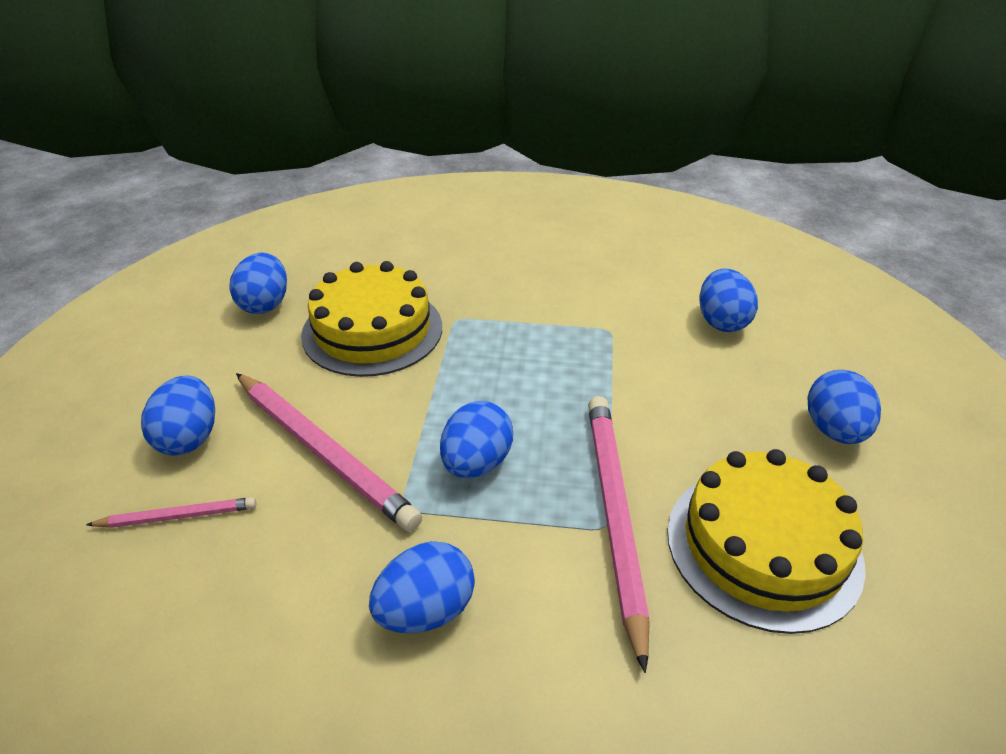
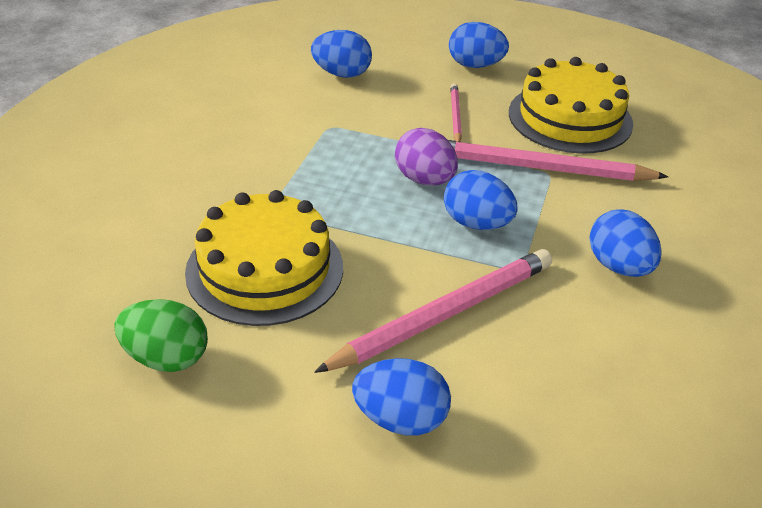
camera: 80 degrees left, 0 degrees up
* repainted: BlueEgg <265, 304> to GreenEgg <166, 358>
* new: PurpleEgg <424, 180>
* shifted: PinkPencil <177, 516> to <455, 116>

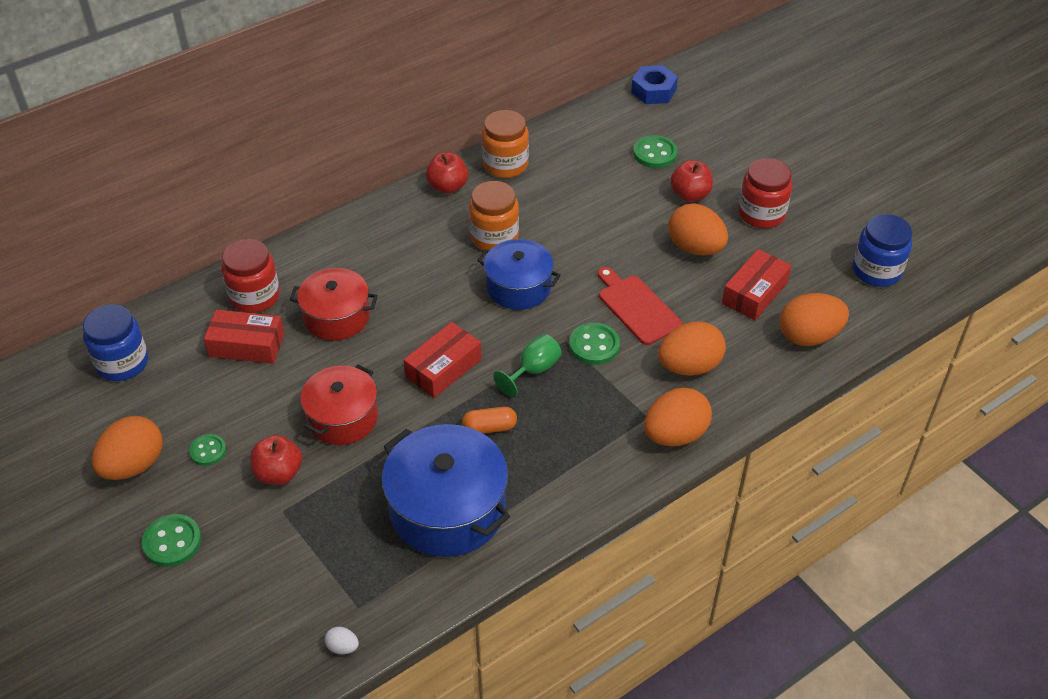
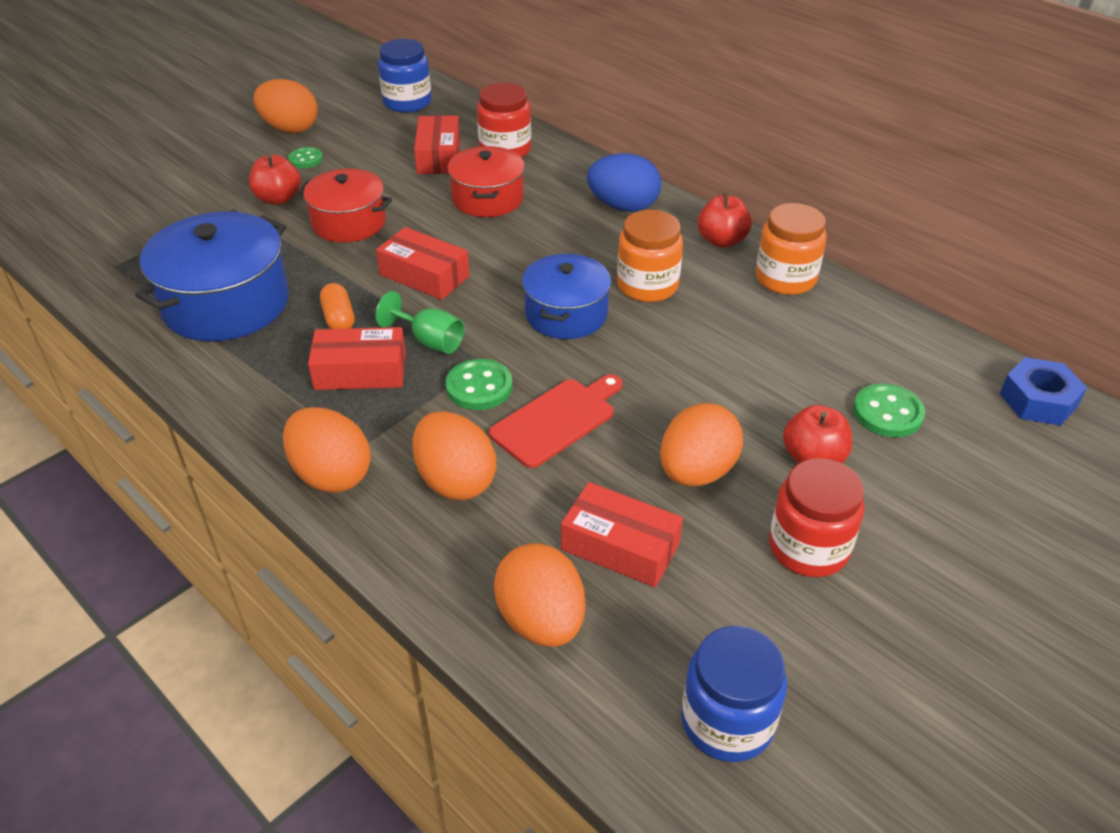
camera: 80 degrees right, 5 degrees down
* new: RedBox <360, 371>
* new: BlueEgg <623, 206>
* gone: GreenButton <172, 542>
* gone: WhiteEgg <342, 647>

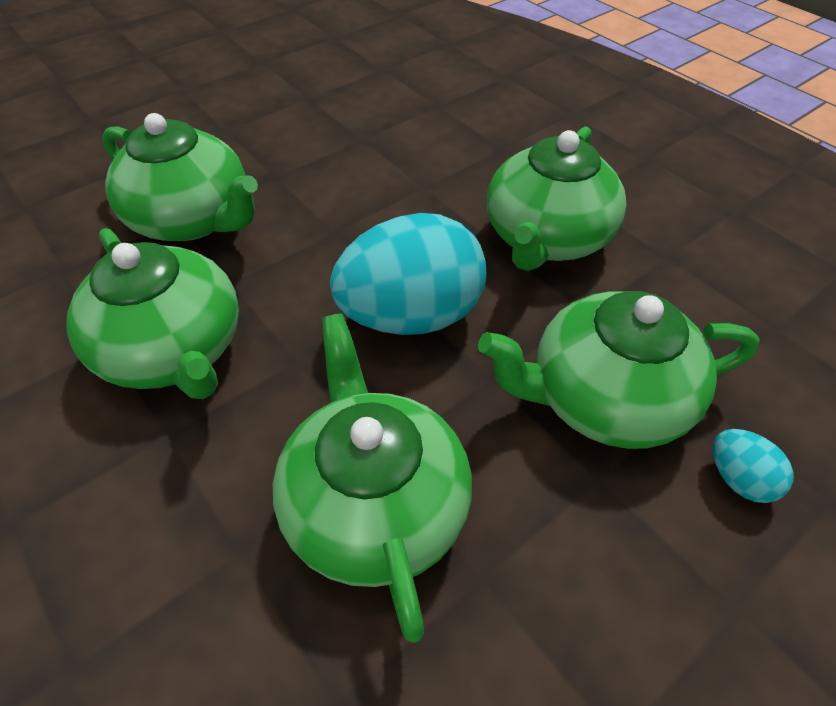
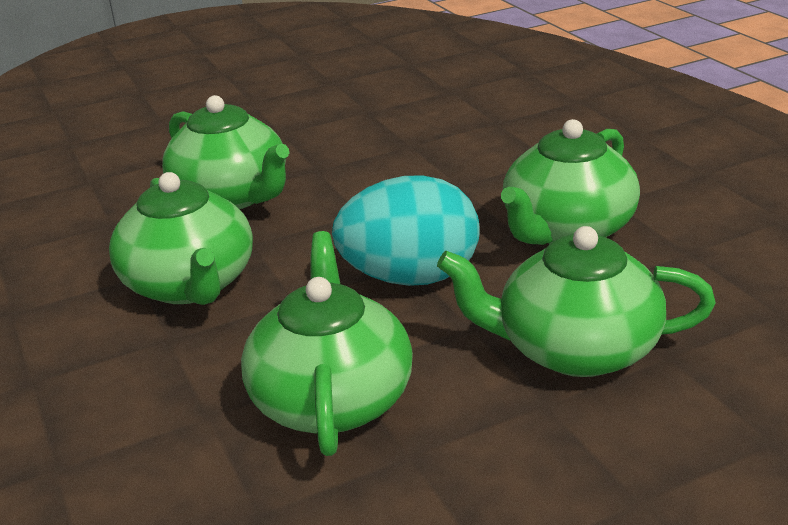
camera: 15 degrees right, 20 degrees down
* gone: TurquoiseEgg <738, 479>

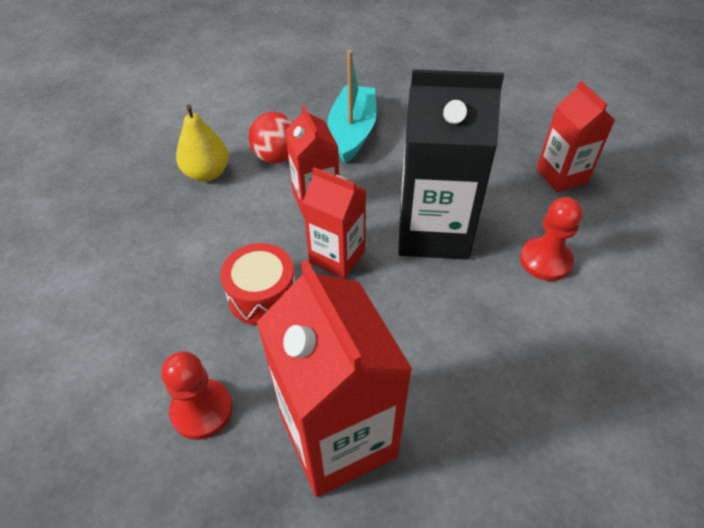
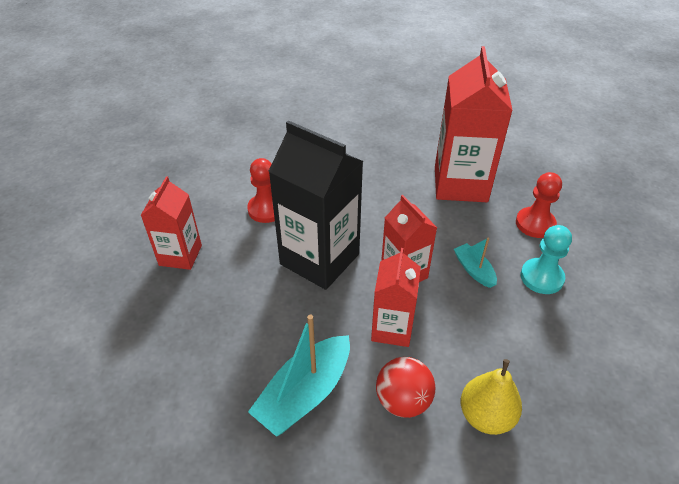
camera: 150 degrees left, 5 degrees down
* swapped: RedDrum <262, 296> to TurquoiseBoat <474, 270>
* new: TurquoisePawn <541, 277>

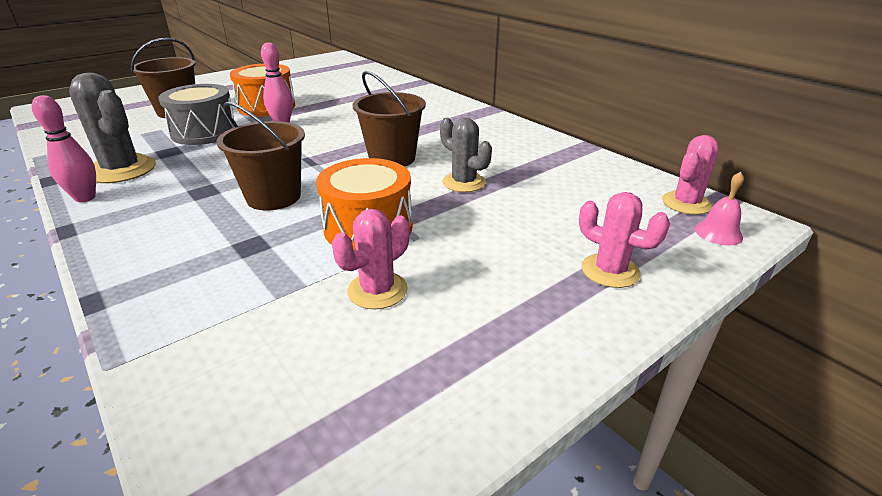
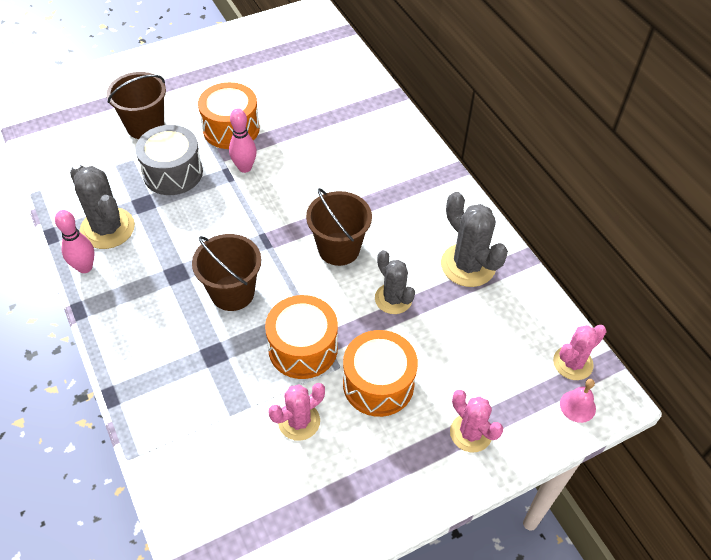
camera: 10 degrees right, 20 degrees up
* new: OrangeDrum <378, 384>
* new: GreyCactus <468, 265>

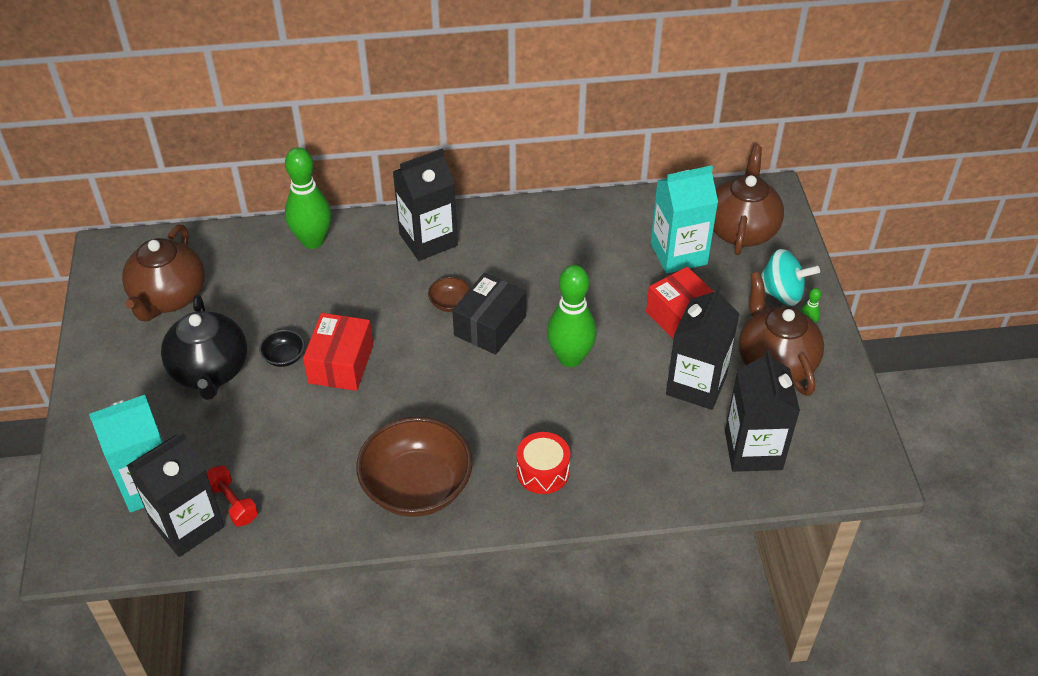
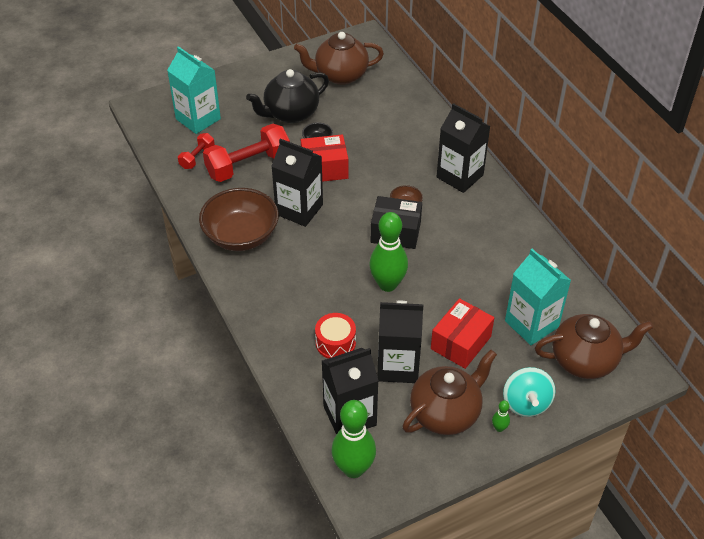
camera: 70 degrees right, 0 degrees up
* new: RedDumbbell <248, 165>
* shifted: BlackCarton <188, 525> to <299, 209>
* shifted: RedDrum <543, 471> to <335, 343>
* shifted: GreenBowlingPin <313, 241> to <353, 468>

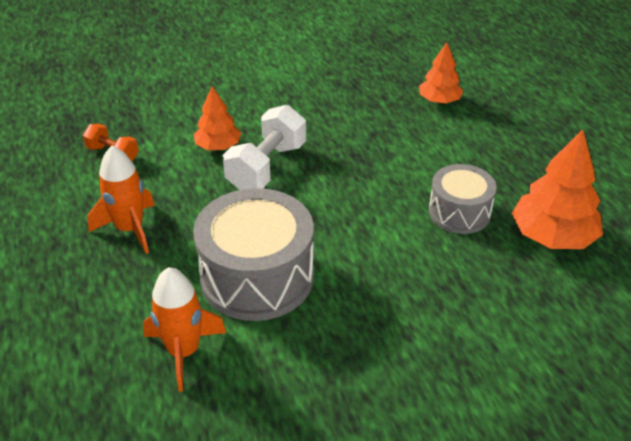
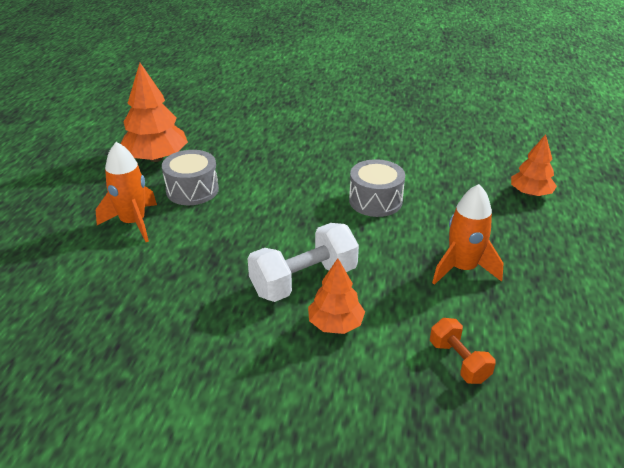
camera: 150 degrees left, 5 degrees down
* shifted: OrangeRocket <183, 352> to <133, 223>
* scaled: GreyDrum <257, 277> = <375, 201> x0.59
* shifted: OrangeTree <439, 100> to <530, 193>

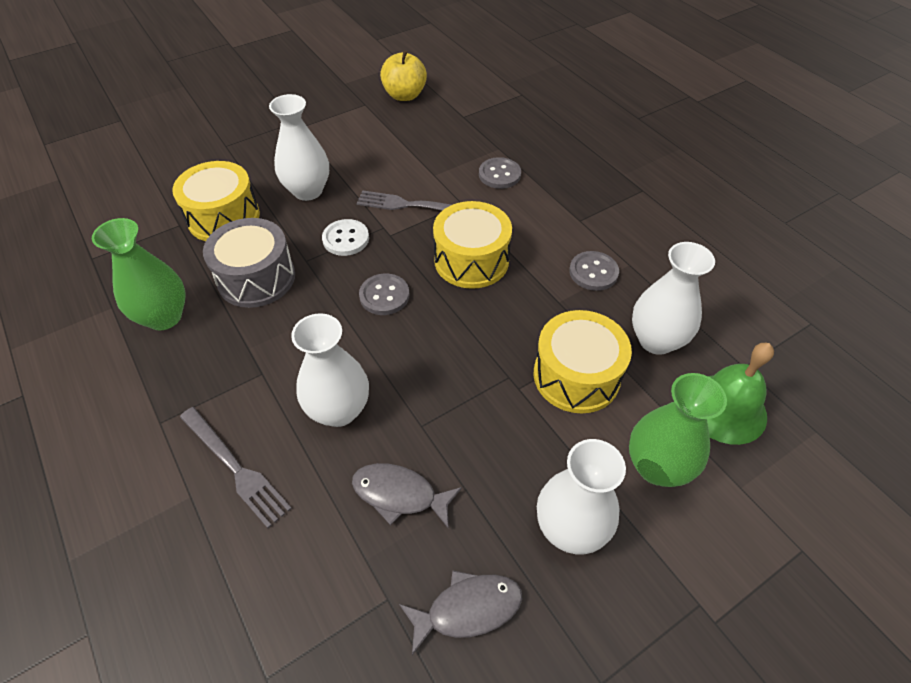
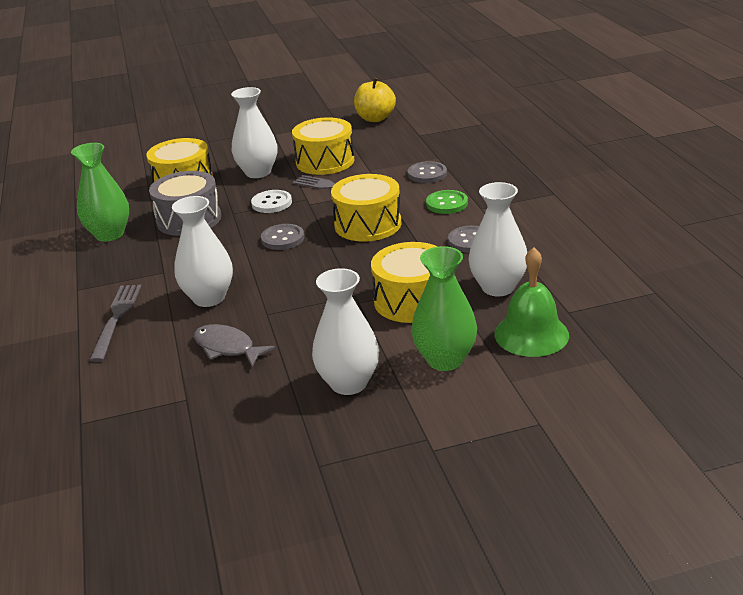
camera: 20 degrees right, 20 degrees down
* rotated: GreyFork <235, 467> = <116, 318> 150 degrees counterclockwise
* new: YellowDrum <325, 161>
* new: GreenButton <447, 203>
* gone: GreyFish <467, 609>

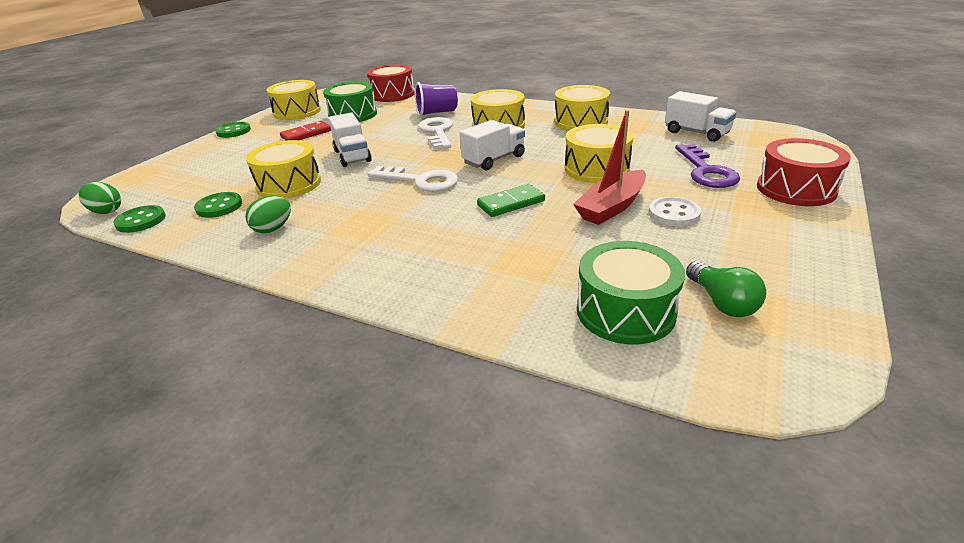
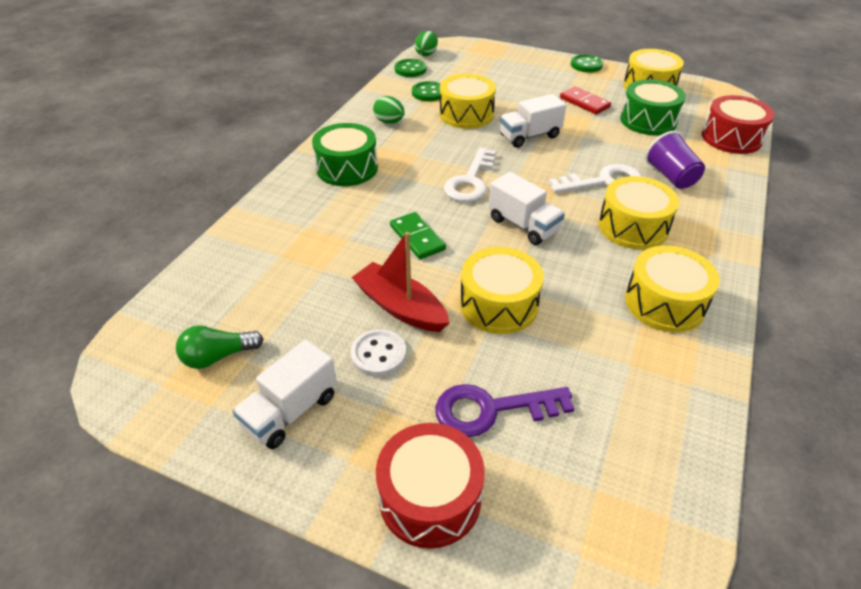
camera: 85 degrees right, 10 degrees up
* shifted: WhiteTruck <696, 133> to <291, 411>
* shifted: GreenDrum <625, 311> to <347, 168>

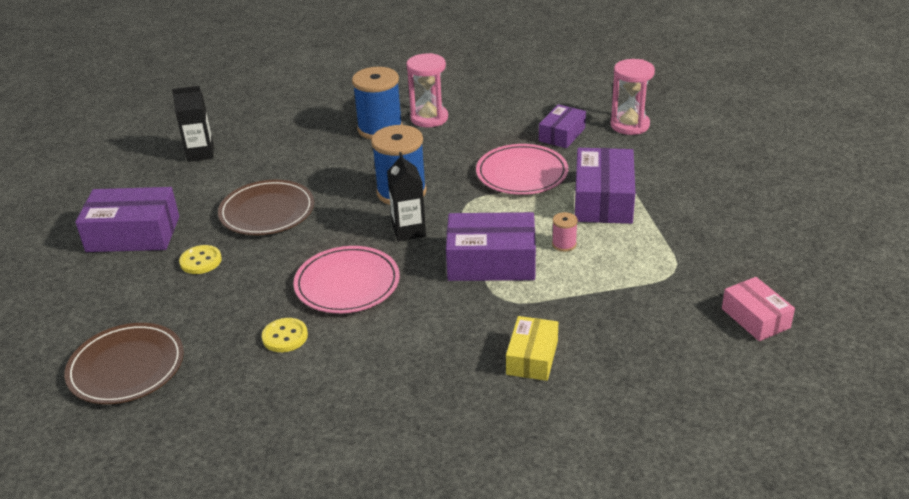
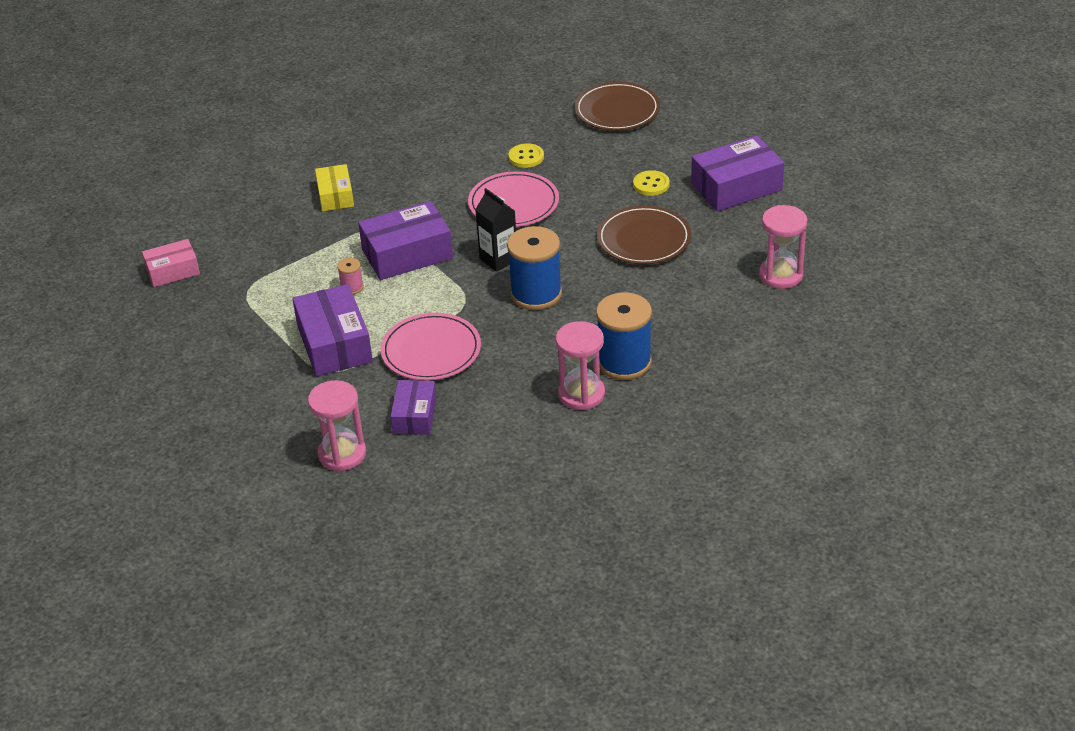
camera: 155 degrees right, 5 degrees up
* rotated: PinkBox <755, 318> = <173, 271> 60 degrees counterclockwise
* swapped: BlackCarton <200, 153> to PinkHourglass <780, 275>

